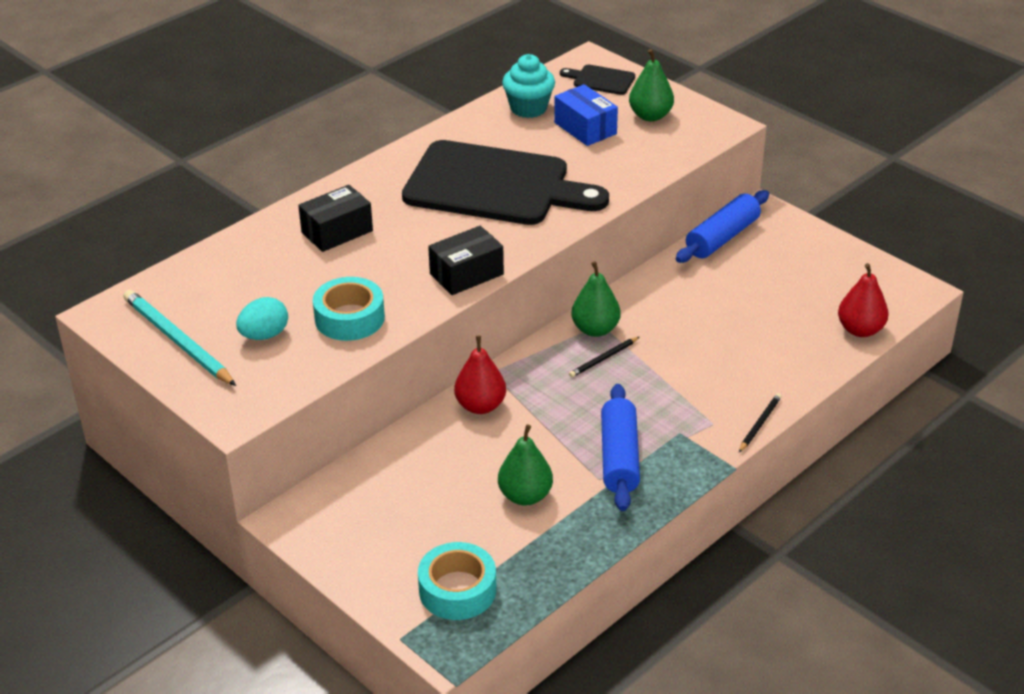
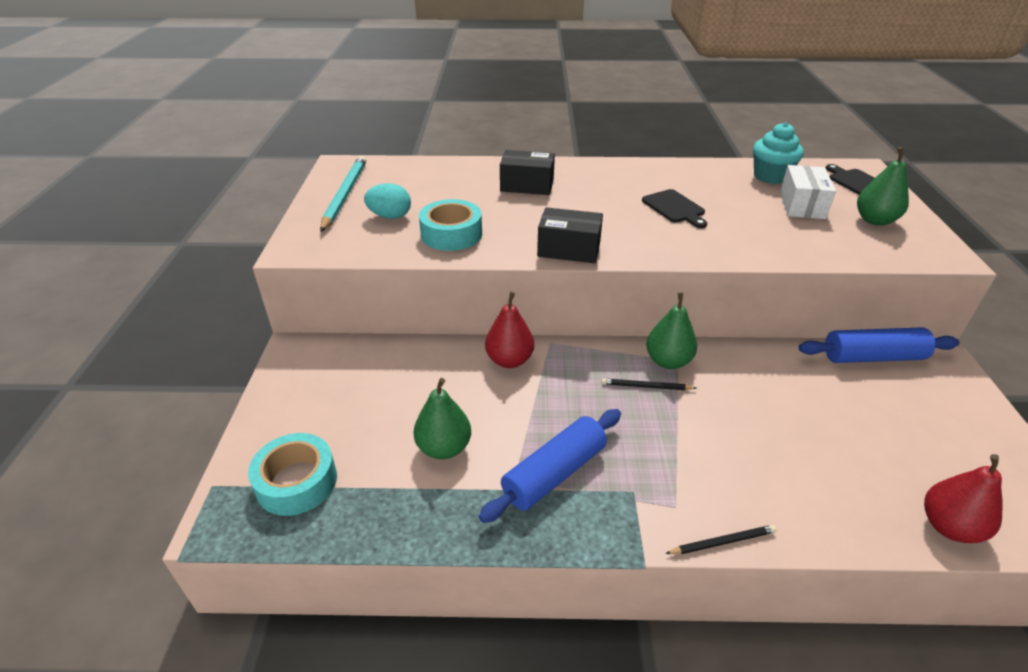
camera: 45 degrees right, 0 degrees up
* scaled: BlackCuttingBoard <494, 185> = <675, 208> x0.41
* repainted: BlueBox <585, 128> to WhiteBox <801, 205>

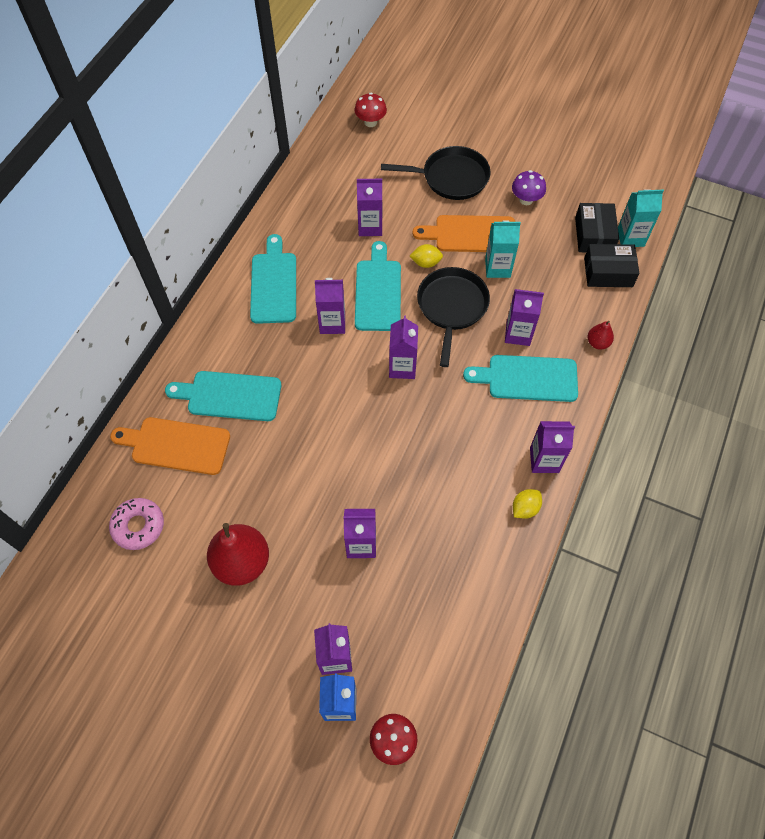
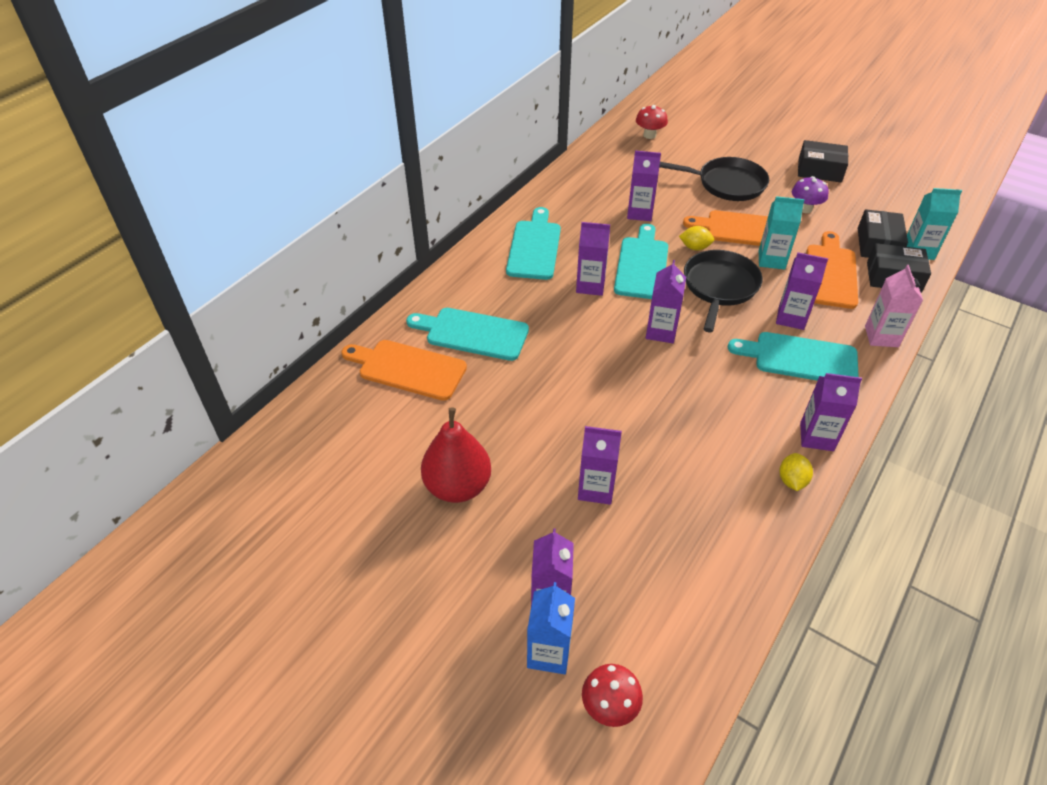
camera: 10 degrees right, 15 degrees down
* rotated: YellowLemon <525, 508> = <792, 480> 45 degrees counterclockwise
* new: BlackBox <819, 170>
* new: OrangeCuttingBoard <830, 273>
* swapped: RedPear <597, 343> to PinkCarton <881, 336>
* gone: PinkDonut <138, 526>

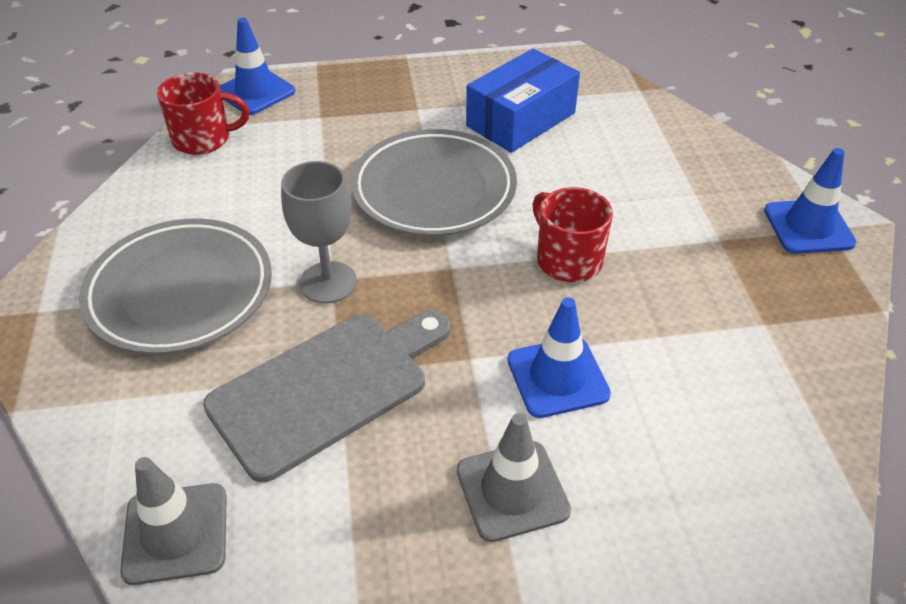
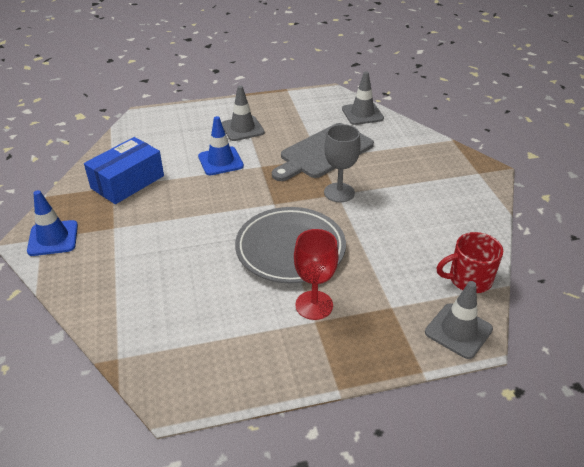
camera: 175 degrees right, 5 degrees down
* shifted: BlueBox <520, 119> to <127, 182>
* new: RedGoblet <314, 305>
* repainted: BlueTrafficCone <256, 92> to GreyTrafficCone <458, 331>
* gone: GreyPlate <180, 292>
* gone: RedMug <567, 259>

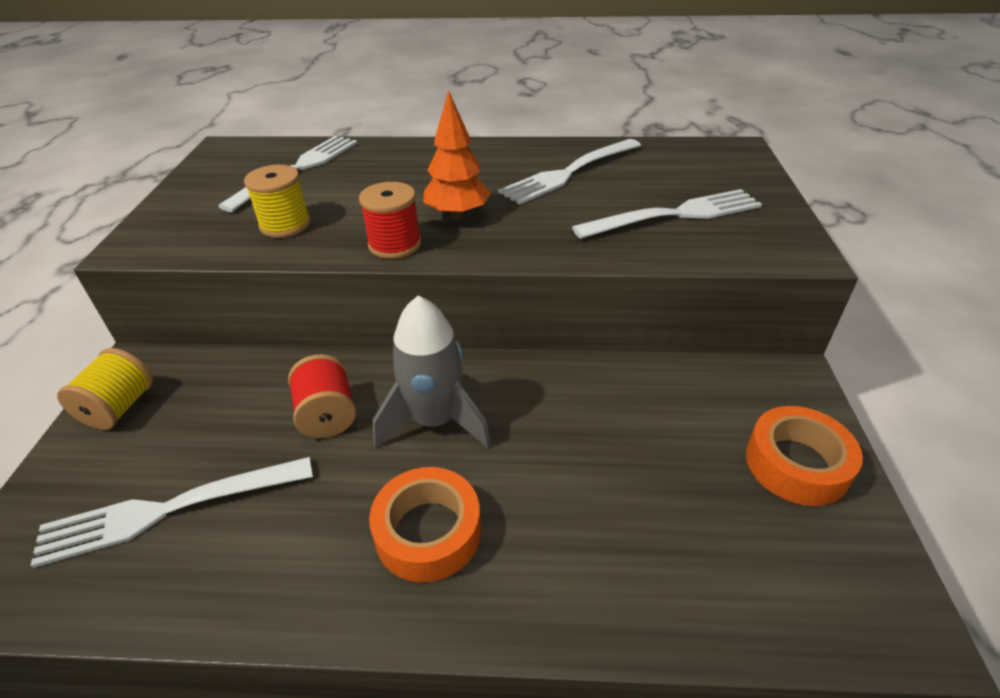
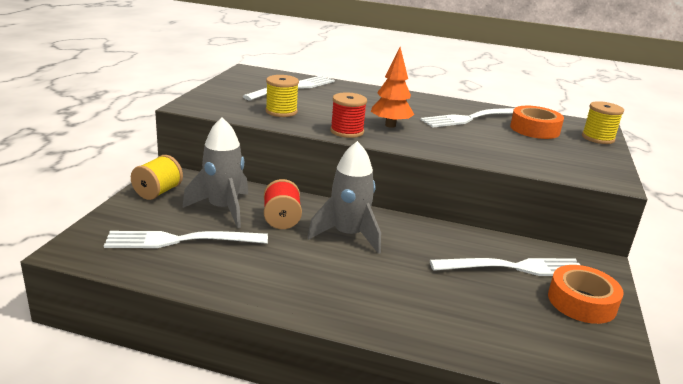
camera: 10 degrees right, 15 degrees down
* new: GreyRocket <223, 209>
* shifted: WhiteFork <675, 215> to <514, 267>
* shifted: OrangeTape <428, 532> to <534, 129>
* new: YellowSpool <598, 138>

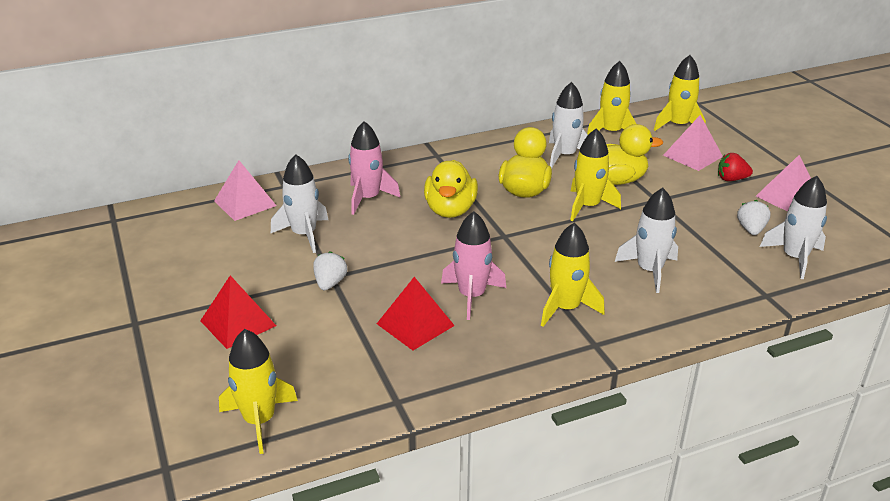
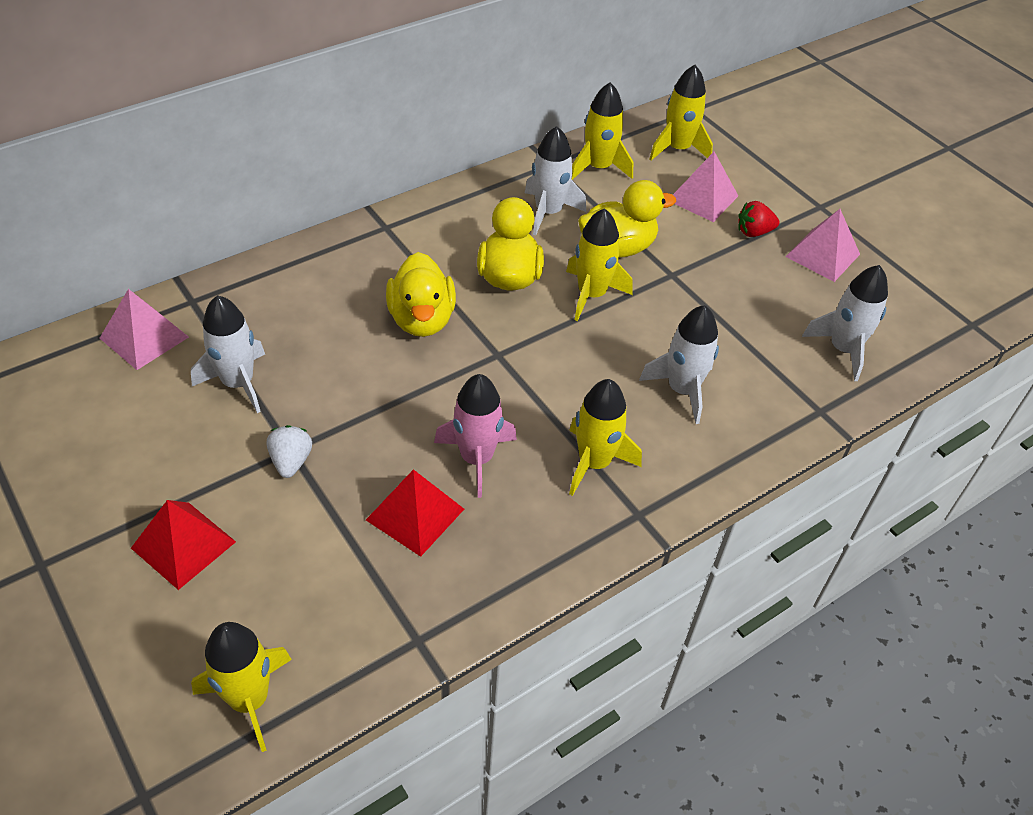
camera: 15 degrees left, 15 degrees up
* gone: PinkRocket <368, 198>
* gone: WhiteStrawberry <751, 230>

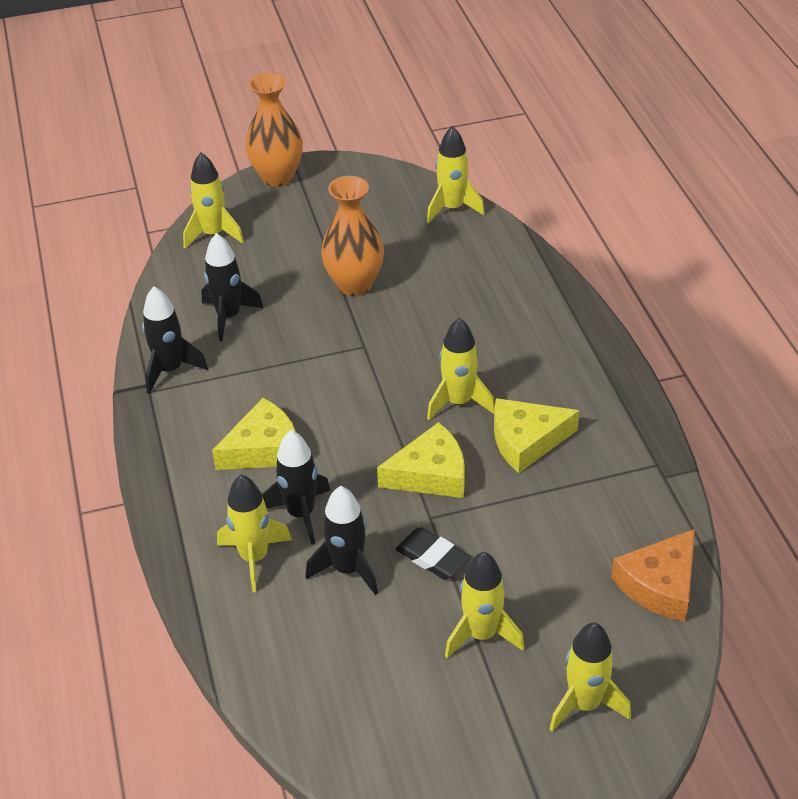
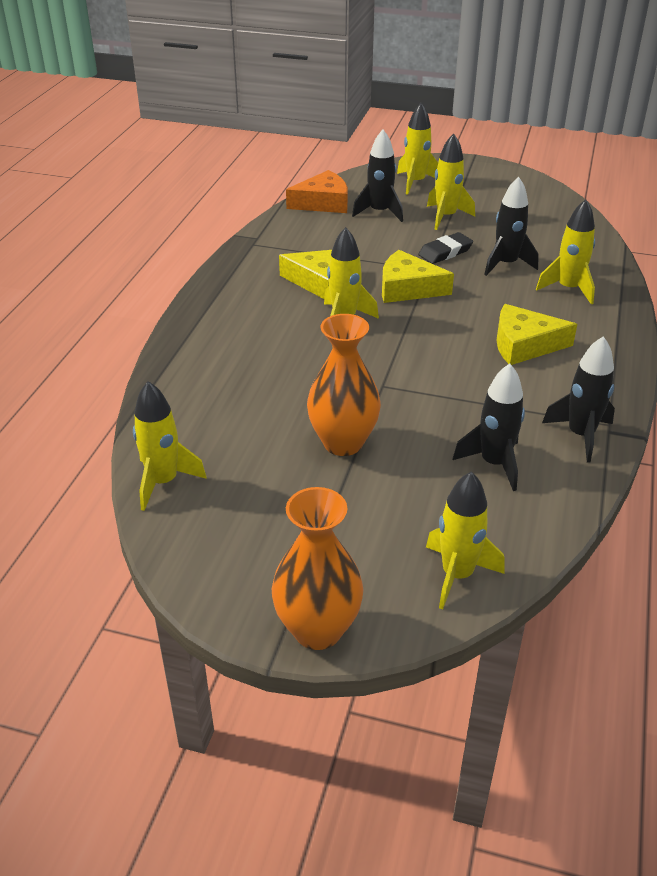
camera: 150 degrees left, 5 degrees down
* shifted: BlackRocket <301, 514> to <379, 212>
* rotated: BlackEraser <432, 557> = <445, 252> 75 degrees clockwise

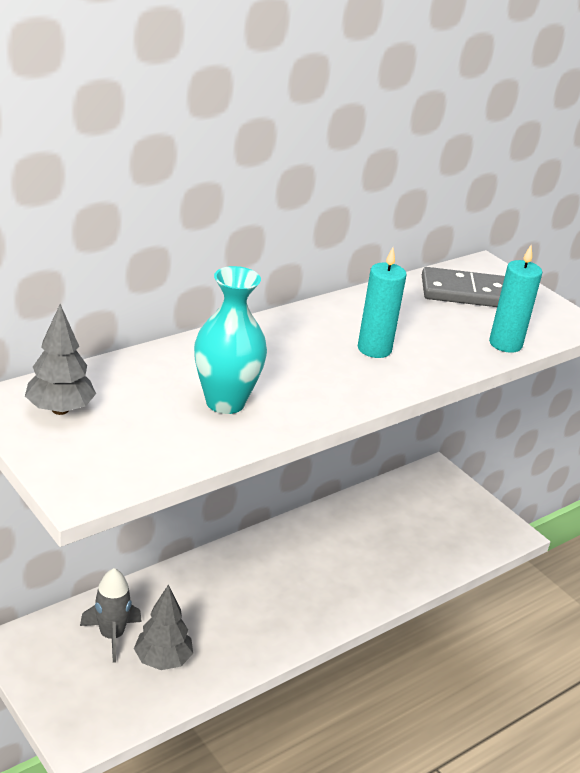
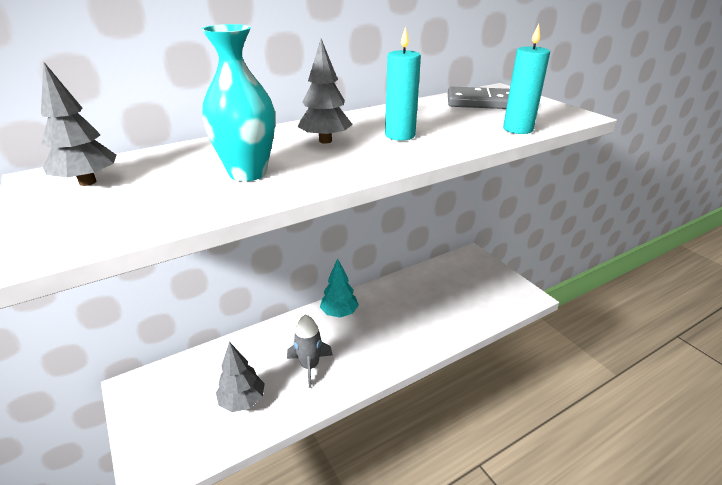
camera: 10 degrees right, 0 degrees up
* shifted: GreyRocket <112, 635> to <310, 366>
* new: GreyTree <325, 141>
* new: TurquoiseTree <339, 313>

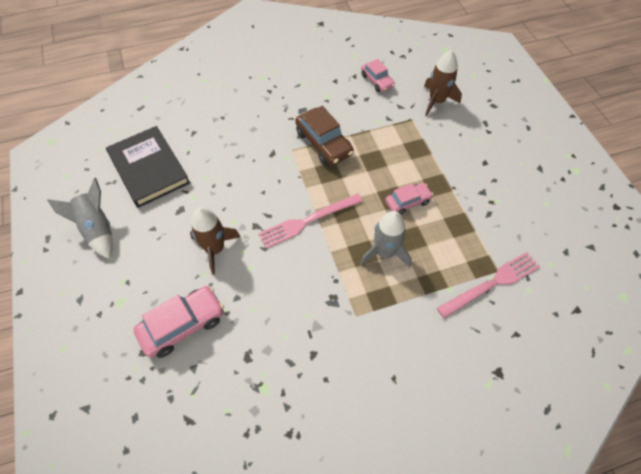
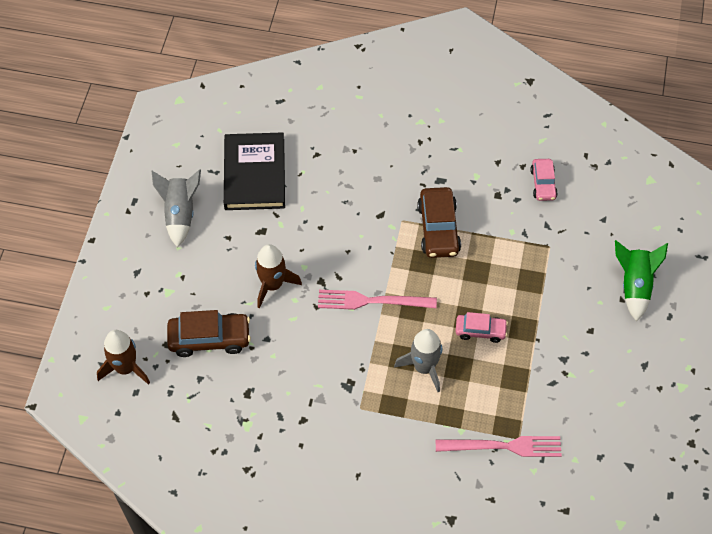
camera: 30 degrees right, 0 degrees up
* shifted: BrownRocket <436, 101> to <125, 368>
* repainted: PinkCar <183, 325> to BrownCar <209, 339>
* new: GreenRocket <634, 286>

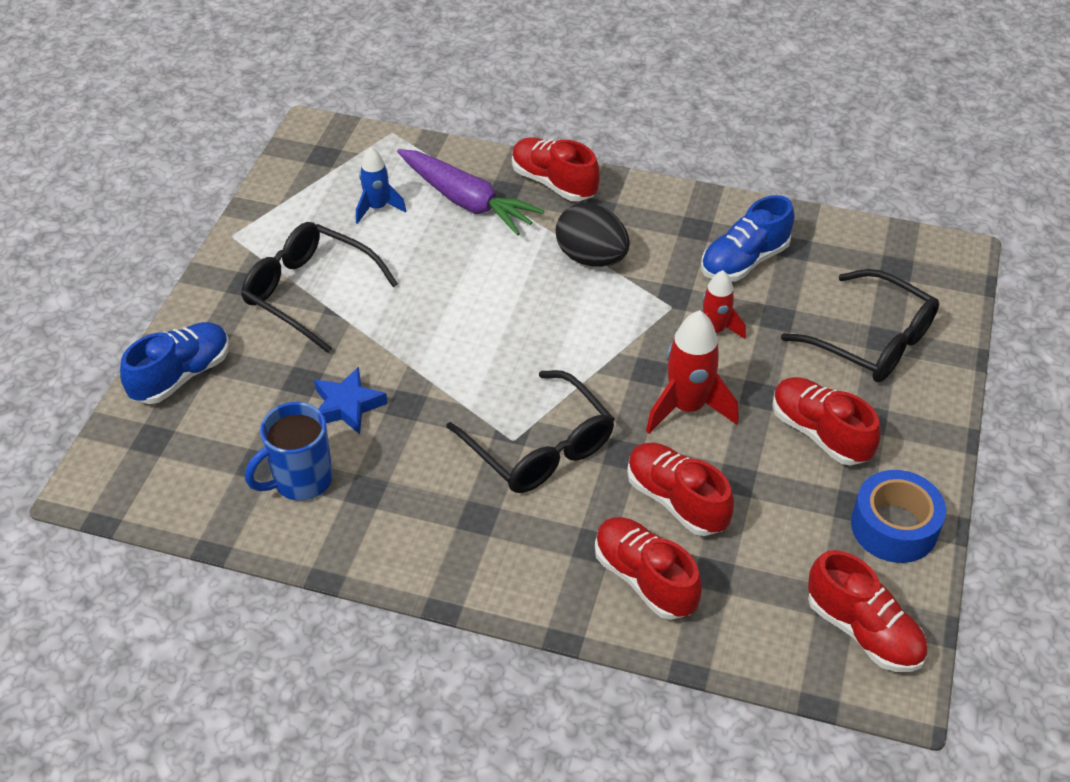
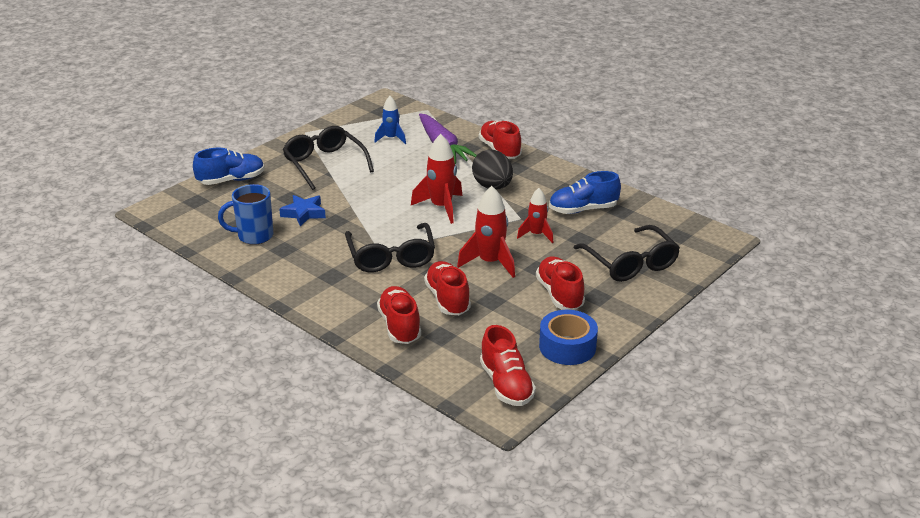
camera: 25 degrees right, 15 degrees down
* new: RedRocket <441, 207>

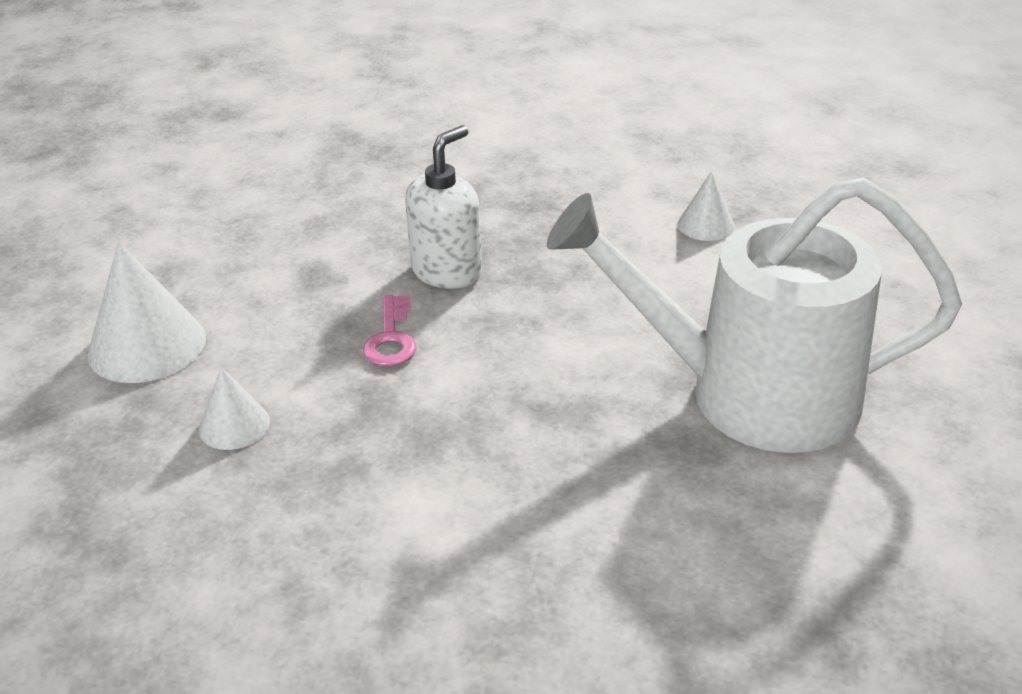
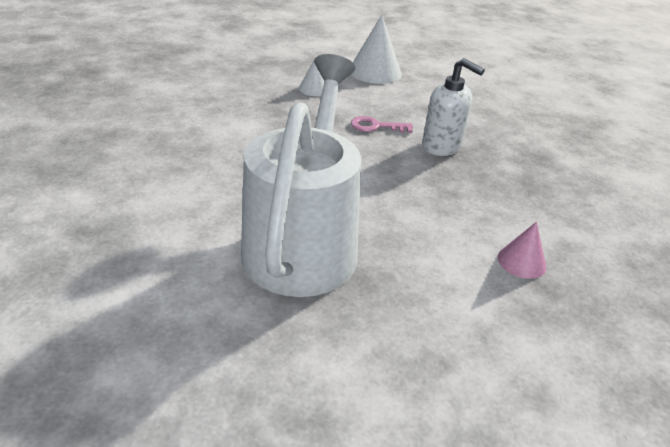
camera: 90 degrees right, 0 degrees up
* repainted: WhiteCone <706, 225> to PinkCone <521, 262>

